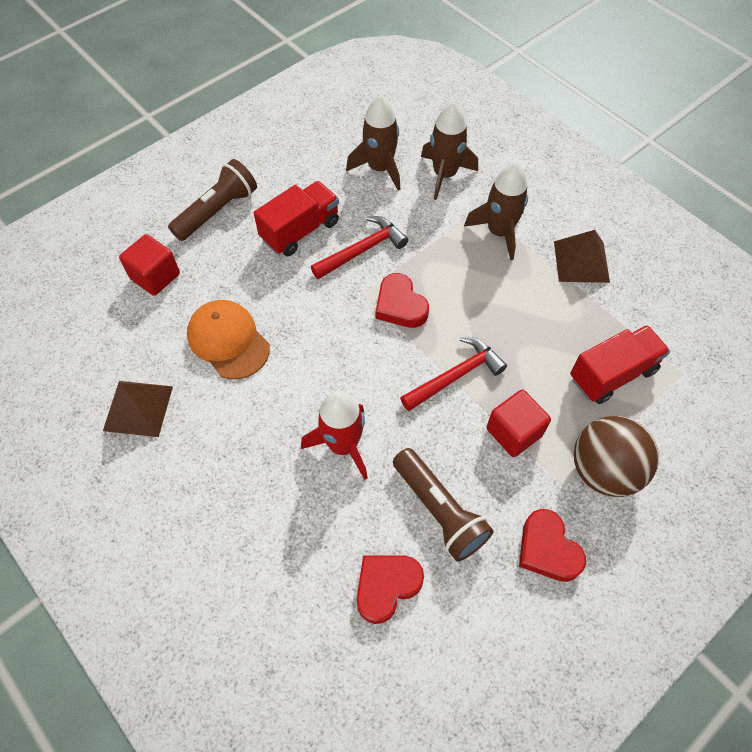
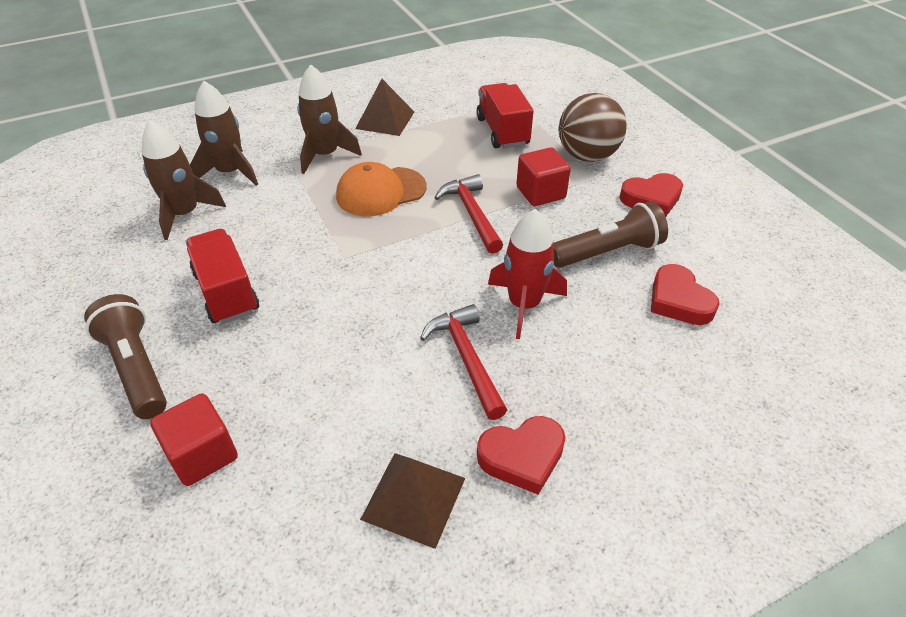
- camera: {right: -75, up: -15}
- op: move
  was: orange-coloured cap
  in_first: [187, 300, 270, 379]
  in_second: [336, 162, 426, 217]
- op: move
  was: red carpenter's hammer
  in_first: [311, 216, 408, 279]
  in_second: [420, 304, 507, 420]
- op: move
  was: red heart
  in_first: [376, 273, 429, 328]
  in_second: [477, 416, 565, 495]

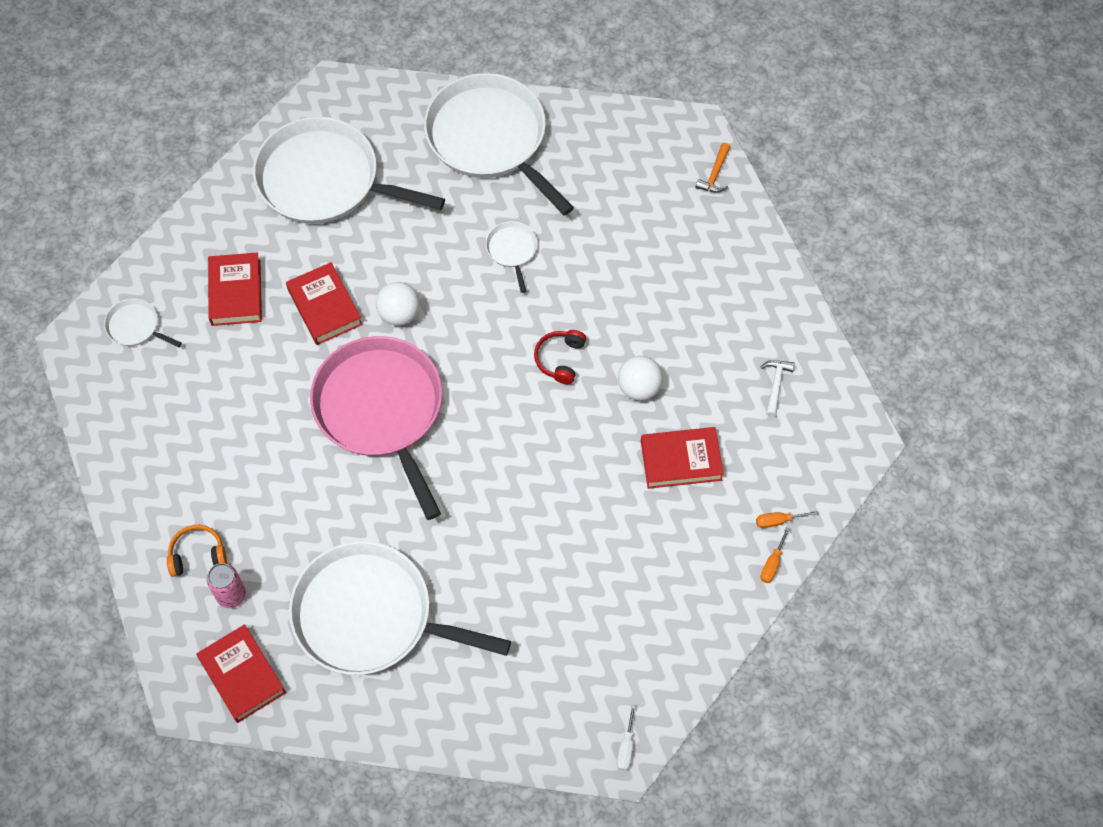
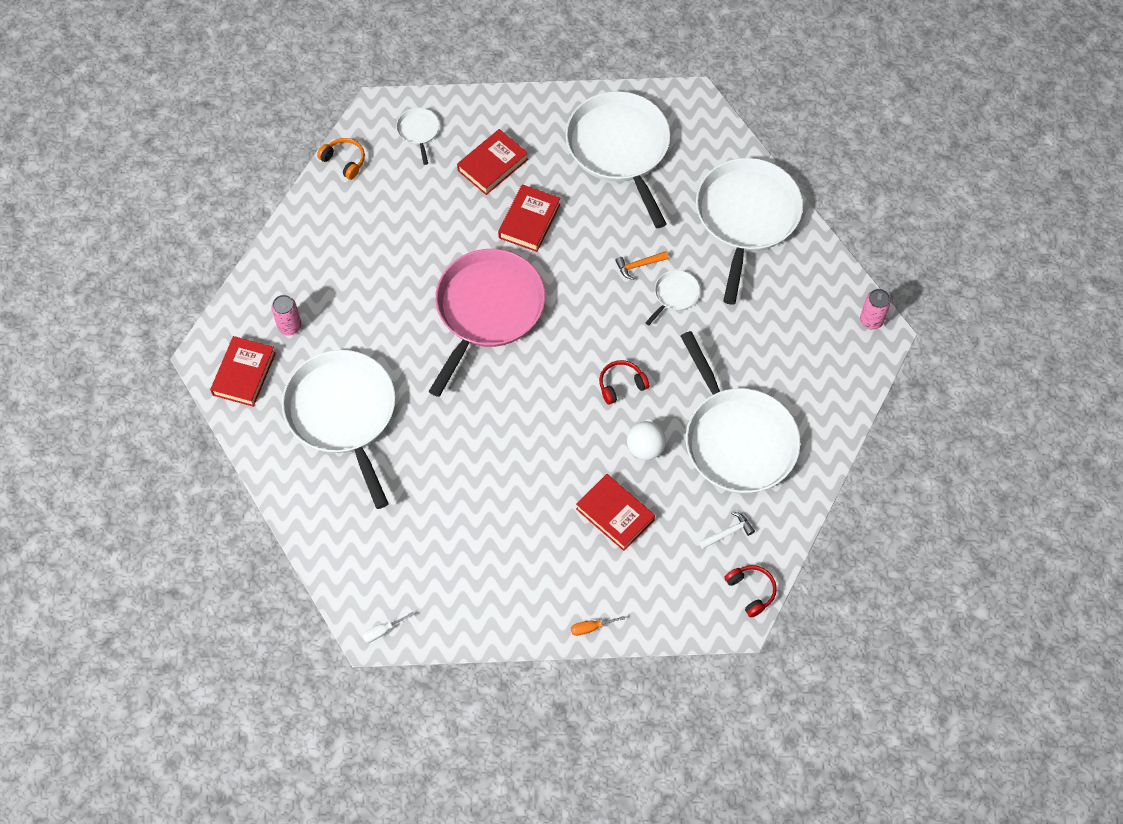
- camera: {right: 50, up: 0}
- op: delete
  was: white play ball
  in_first: [376, 282, 420, 326]
- op: delete
  was: orange-coloured screwdriver
  in_first: [756, 511, 818, 528]
- op: insert
  now: white pan
  in_second: [681, 331, 800, 494]
- op: insert
  now: red over-ear headphones
  in_second: [724, 565, 777, 618]
- op: insert
  now: rose-pink tin
  in_second: [860, 289, 891, 330]
- op: move
  was: orange-coloured over-ear headphones
  in_first: [167, 525, 227, 577]
  in_second: [317, 138, 365, 180]
- op: move
  was: orange-coloured carpenter's hammer
  in_first: [695, 143, 730, 193]
  in_second: [615, 251, 669, 280]

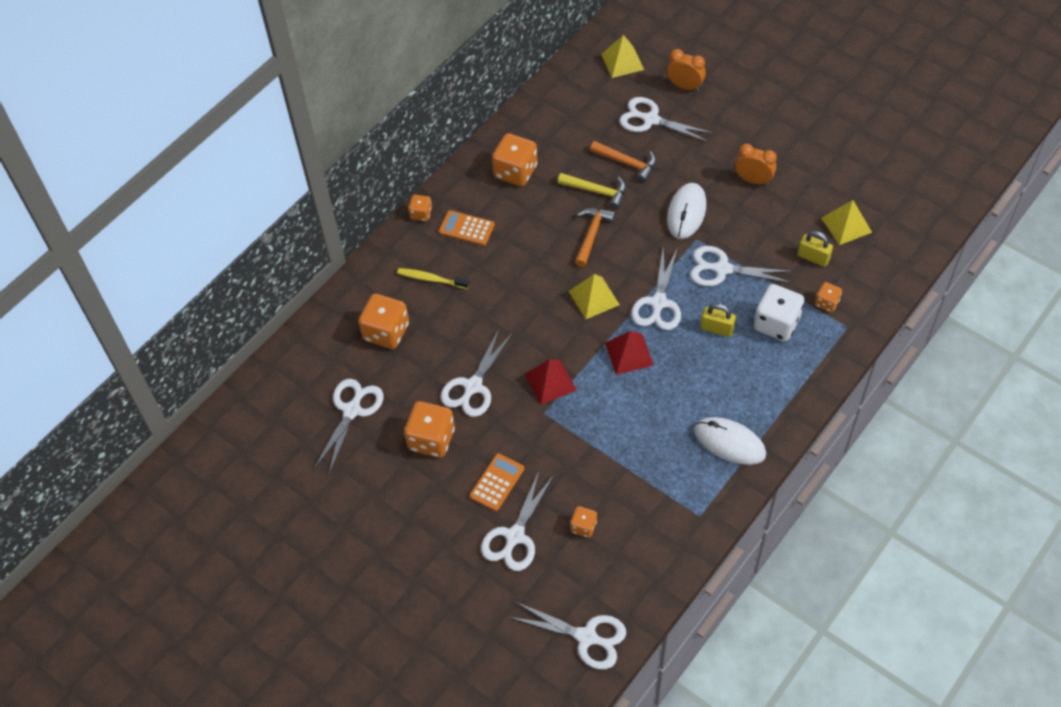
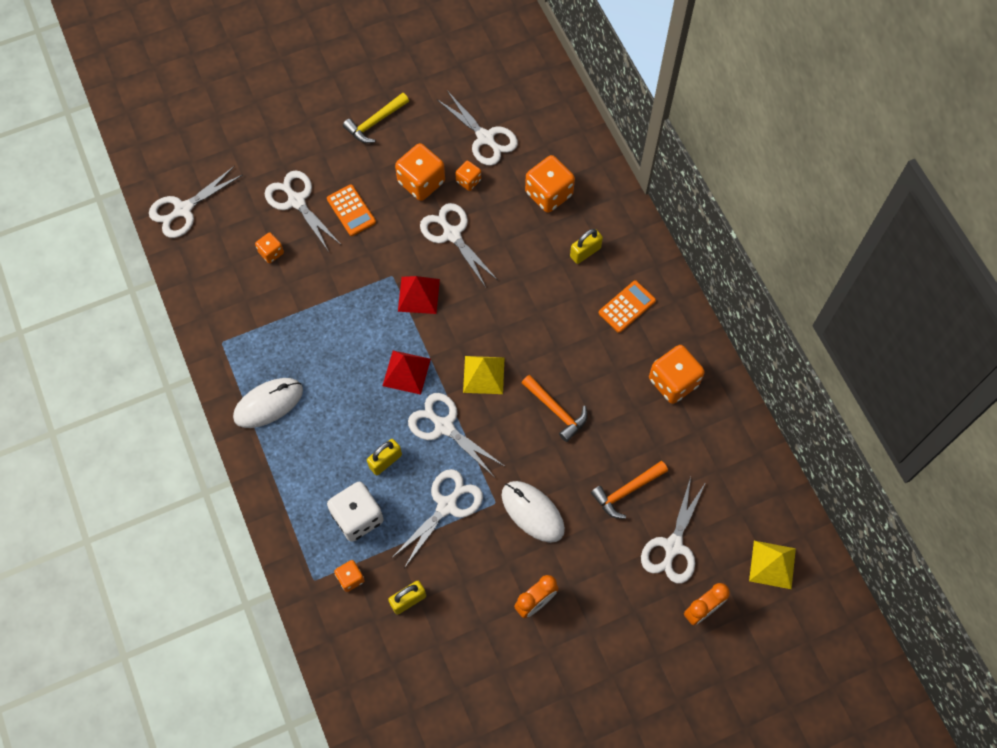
- camera: {right: 115, up: 10}
- op: delete
  was: golden solid pyramid
  in_first: [821, 200, 872, 245]
- op: move
  was: orange-coloured die
  in_first: [408, 195, 432, 221]
  in_second: [455, 161, 481, 191]
- op: move
  was: golden carpenter's hammer
  in_first: [558, 173, 626, 209]
  in_second: [343, 93, 409, 143]
- op: replace
  was: golden tooth brush
  now: golden lock
  in_first: [397, 268, 469, 289]
  in_second: [570, 229, 603, 264]
- op: rotate
  was: white scissors
  in_first: [620, 97, 714, 142]
  in_second: [641, 477, 706, 583]
  clockwise: 150

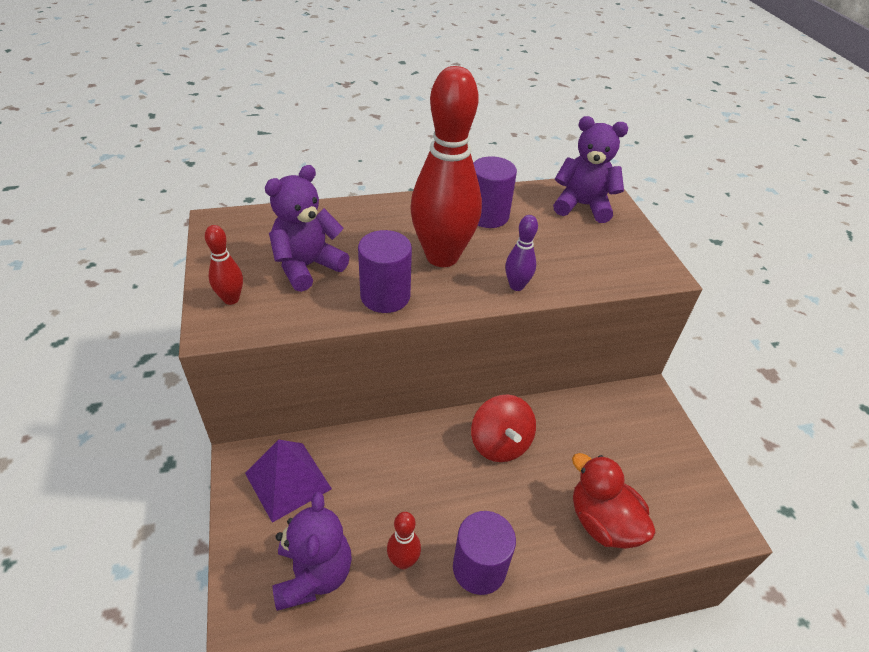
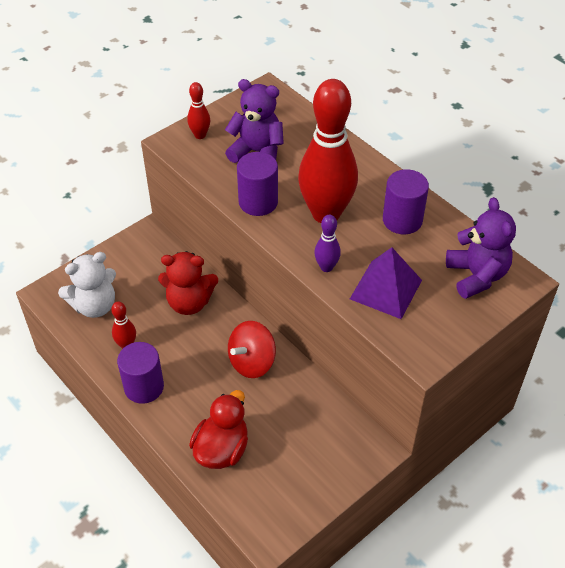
- camera: {right: 65, up: 5}
- op: insert
  now: red teddy bear
  in_second: [158, 251, 218, 315]
- op: move
  was: purple solid pyramid
  in_first: [245, 439, 332, 523]
  in_second: [350, 247, 422, 319]
- op: recolor
  was: purple teddy bear
  now: white teddy bear
  in_first: [273, 492, 352, 611]
  in_second: [58, 252, 116, 318]

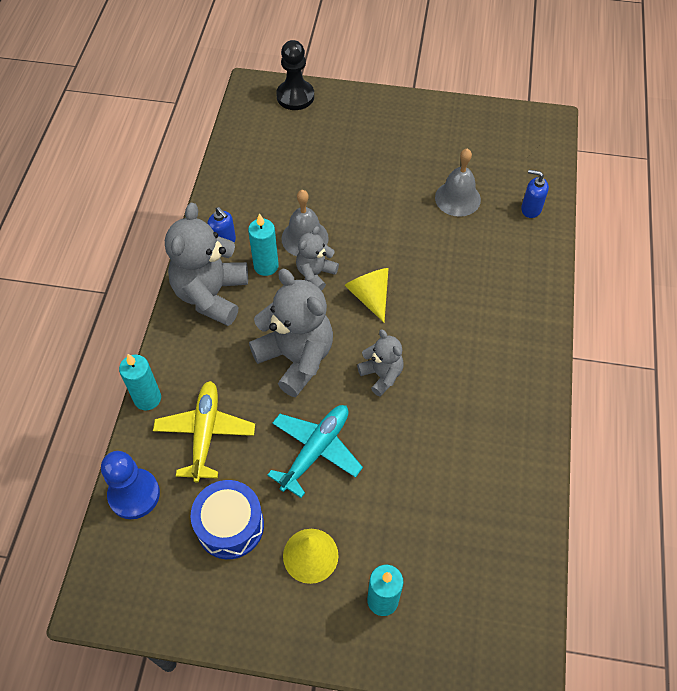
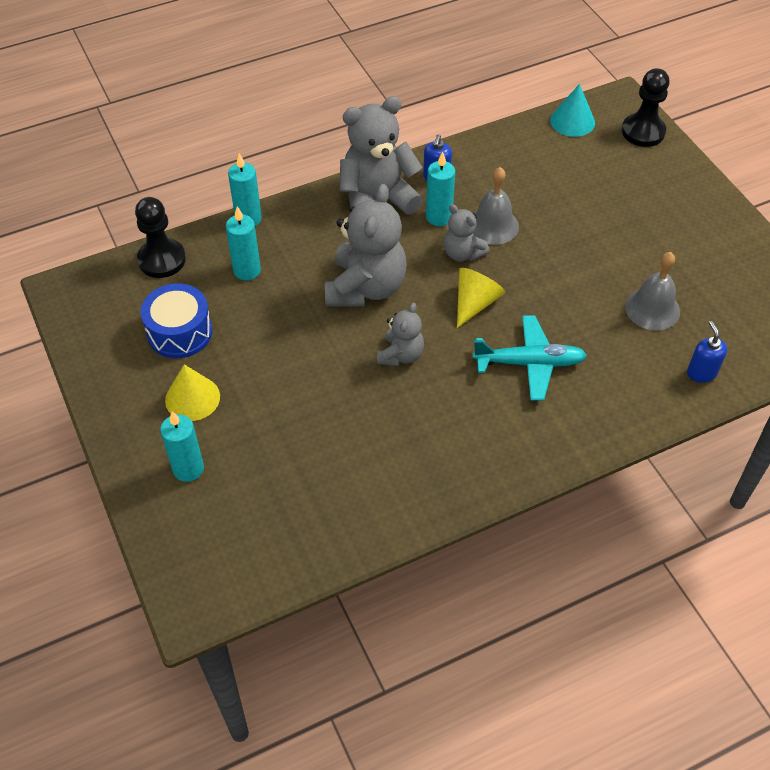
- camera: {right: 55, up: -5}
- op: insert
  now: turquoise cone
  in_second: [550, 84, 595, 137]
- op: move
  was: turquoise toy plane
  in_first: [267, 405, 363, 498]
  in_second: [472, 315, 587, 401]
- op: replace
  was: golden toy plane
  now: turquoise candle
  in_first: [153, 381, 255, 483]
  in_second: [226, 206, 261, 281]
- op: recolor
  was: royal blue pawn
  now: jet-black pawn
  in_first: [101, 451, 160, 519]
  in_second: [135, 197, 186, 278]
- op: rotate
  was: grey teddy bear
  in_first: [296, 226, 339, 291]
  in_second: [444, 204, 490, 261]
  clockwise: -135

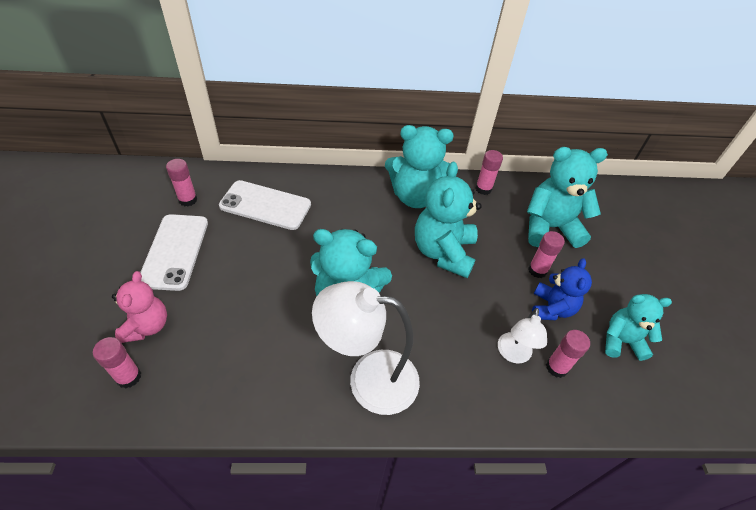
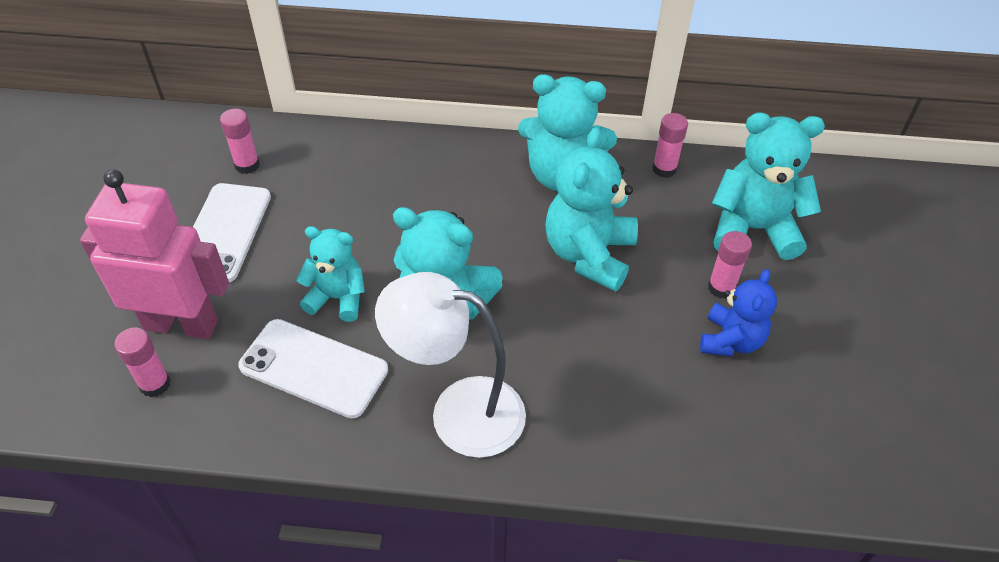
- camera: {right: 10, up: 0}
- op: delete
  was: white lamp
  in_first: [498, 308, 547, 363]
- op: delete
  was: rose-pink glue stick
  in_first: [546, 330, 590, 378]
- op: move
  was: white mobile phone
  in_first: [219, 180, 311, 230]
  in_second: [238, 319, 388, 419]
- op: move
  was: turquoise teddy bear
  in_first: [605, 294, 672, 361]
  in_second: [296, 226, 365, 322]
- op: replace
  was: rose-pink teddy bear
  now: rose-pink robot
  in_first: [112, 271, 167, 343]
  in_second: [80, 169, 229, 339]

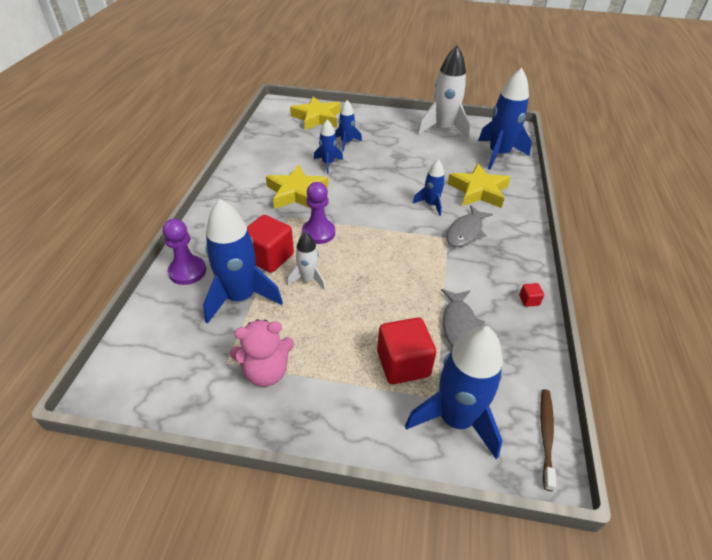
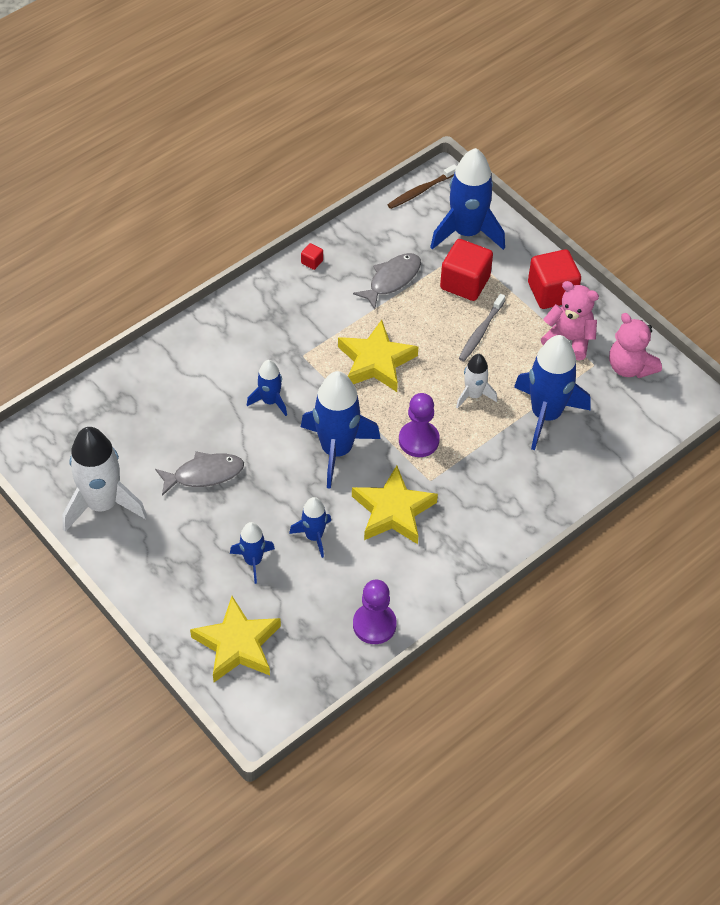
- camera: {right: -140, up: 10}
- op: insert
  now: grey tooth brush
  in_second: [459, 294, 505, 361]
- op: insert
  now: rose-pink teddy bear
  in_second: [609, 313, 662, 378]
- op: move
  was: purple pawn
  in_first: [163, 219, 206, 285]
  in_second: [353, 580, 397, 644]
- op: move
  was: red solid cube
  in_first: [247, 215, 294, 273]
  in_second: [528, 249, 581, 309]
- op: move
  was: grey toy fish
  in_first: [446, 205, 493, 247]
  in_second: [155, 451, 244, 496]
- op: move
  was: golden star
  in_first: [448, 163, 511, 208]
  in_second: [338, 320, 418, 392]
- op: move
  was: royal blue rocket
  in_first: [478, 68, 532, 170]
  in_second: [301, 371, 380, 489]

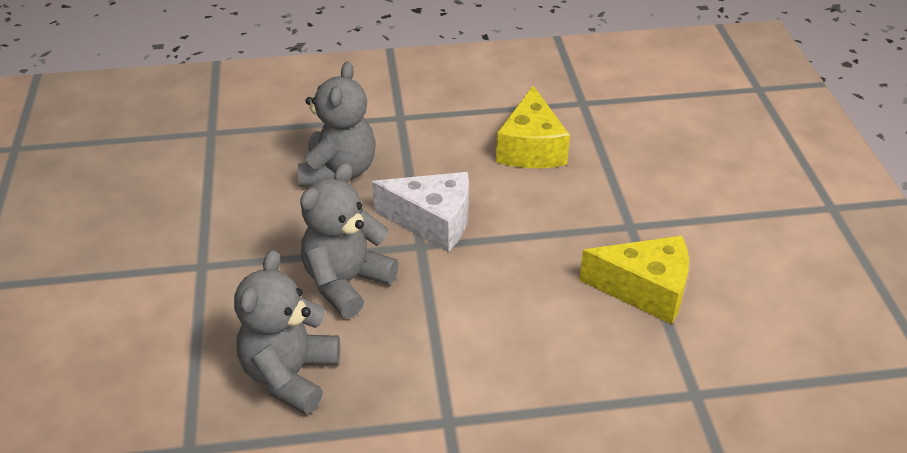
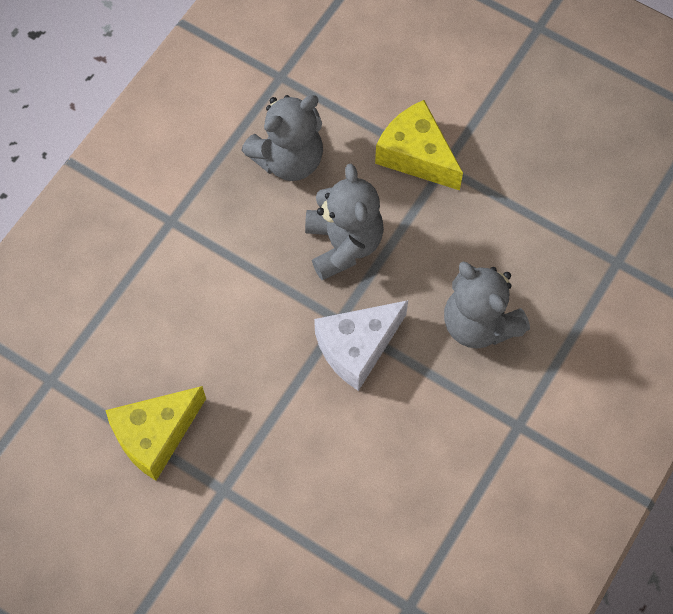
- camera: {right: 130, up: 25}
- op: move
  was: golden piece of cheese
  in_first: [496, 86, 570, 168]
  in_second: [375, 100, 463, 190]
- op: rotate
  was: grey teddy bear
  in_first: [234, 250, 340, 414]
  in_second: [241, 95, 323, 181]
  clockwise: 90

